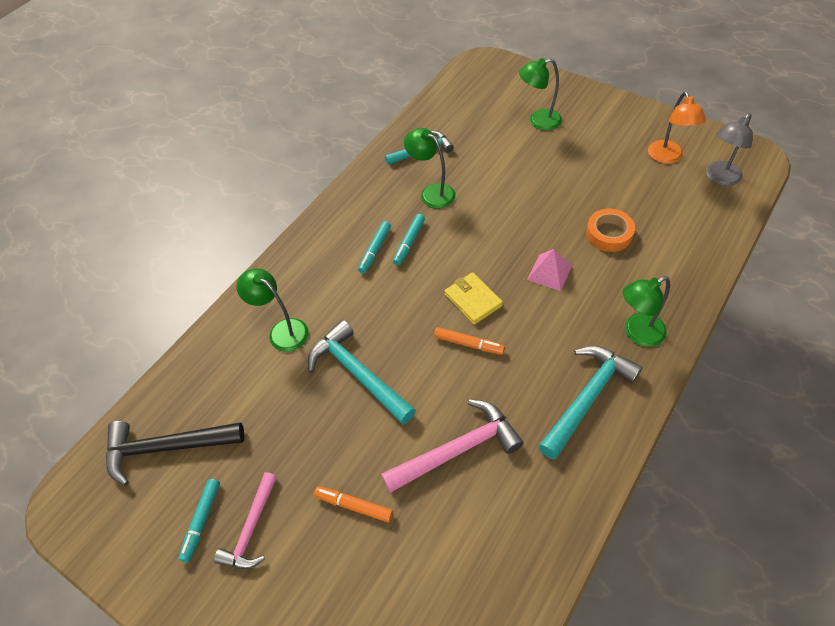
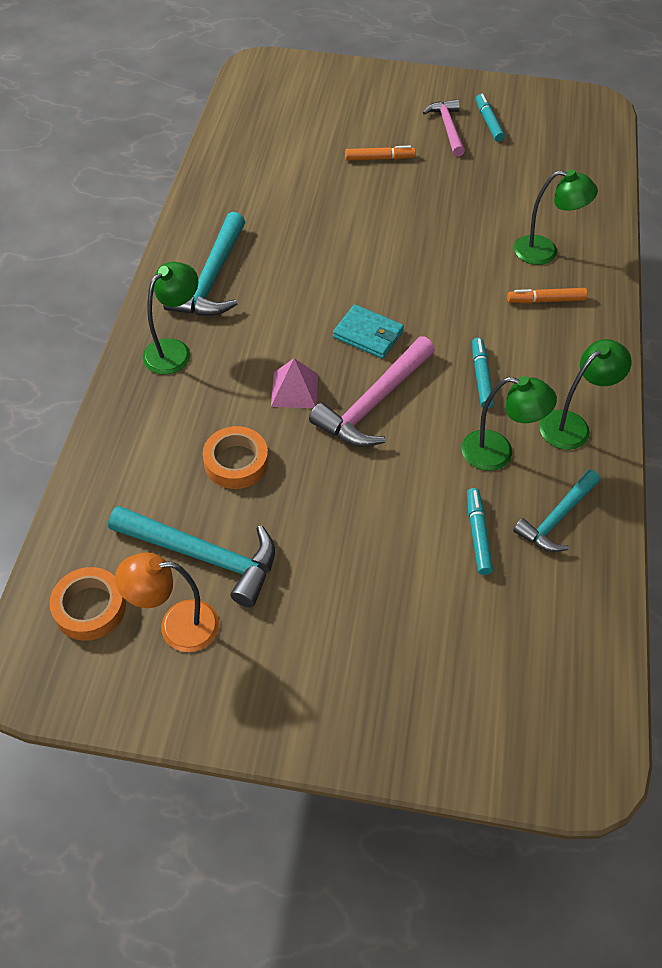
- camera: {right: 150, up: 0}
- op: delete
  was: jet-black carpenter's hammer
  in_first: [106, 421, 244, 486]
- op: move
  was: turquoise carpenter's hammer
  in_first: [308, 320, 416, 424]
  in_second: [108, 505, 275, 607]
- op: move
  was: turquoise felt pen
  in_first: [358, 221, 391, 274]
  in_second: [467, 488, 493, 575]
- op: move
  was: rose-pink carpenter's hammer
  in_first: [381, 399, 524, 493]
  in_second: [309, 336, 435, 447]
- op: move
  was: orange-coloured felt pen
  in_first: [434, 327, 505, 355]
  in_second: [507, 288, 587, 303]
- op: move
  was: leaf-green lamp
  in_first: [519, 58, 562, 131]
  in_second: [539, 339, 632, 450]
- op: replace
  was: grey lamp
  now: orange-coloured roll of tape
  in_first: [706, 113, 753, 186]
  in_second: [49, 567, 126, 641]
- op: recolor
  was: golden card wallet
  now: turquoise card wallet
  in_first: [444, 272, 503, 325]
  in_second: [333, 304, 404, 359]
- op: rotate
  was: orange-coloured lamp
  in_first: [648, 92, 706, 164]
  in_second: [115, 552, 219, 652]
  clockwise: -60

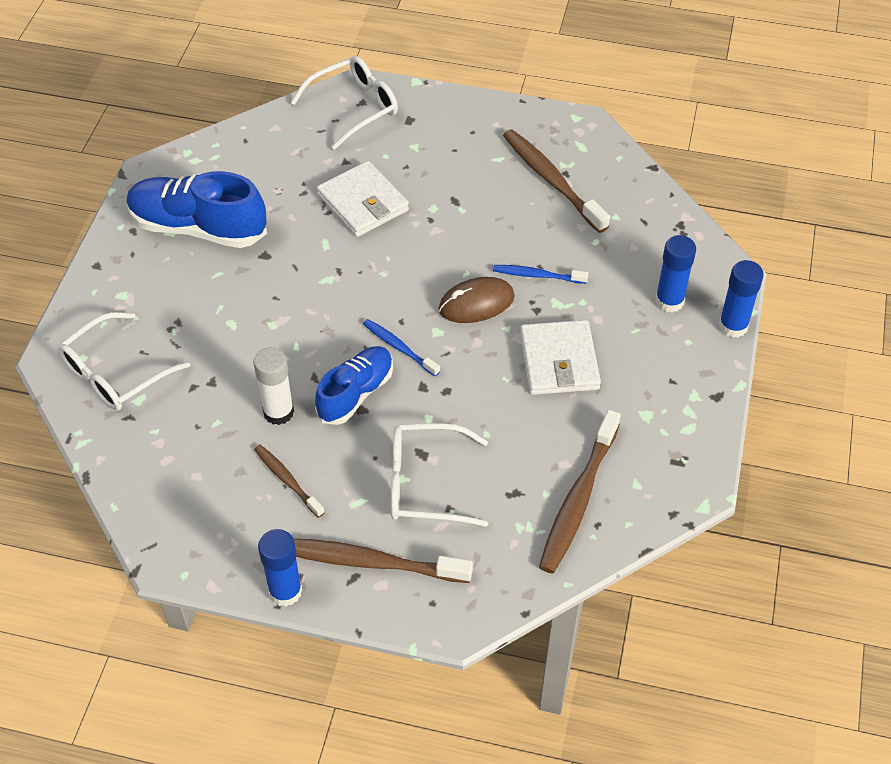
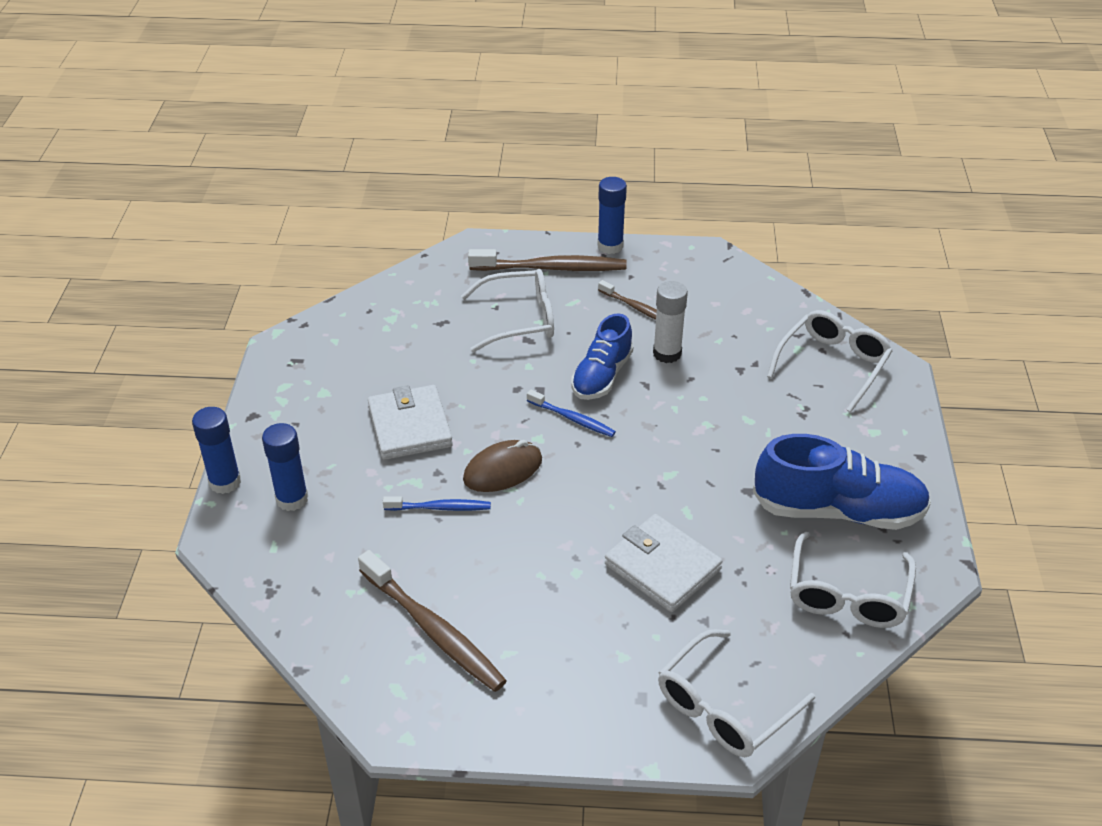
- camera: {right: 170, up: -10}
- op: delete
  was: dark brown tooth brush
  in_first: [539, 410, 621, 574]
- op: insert
  now: white spectacles
  in_second: [790, 532, 916, 628]

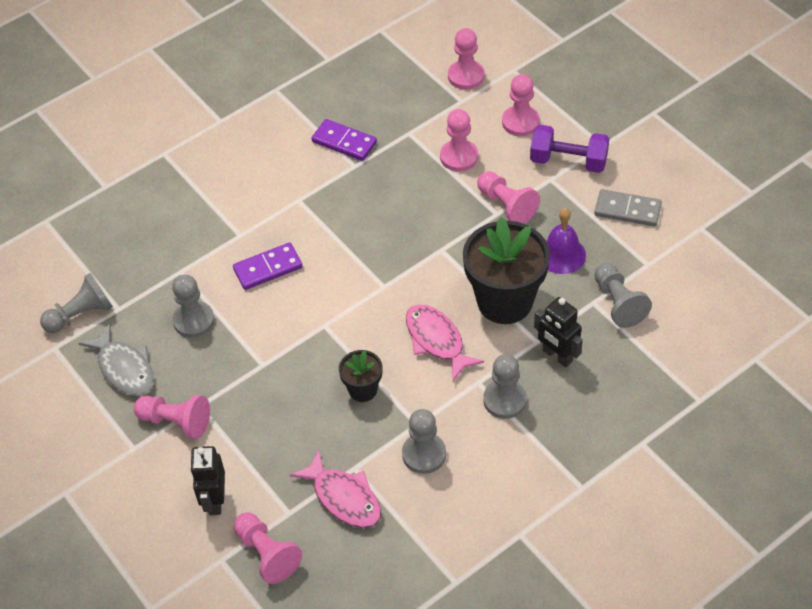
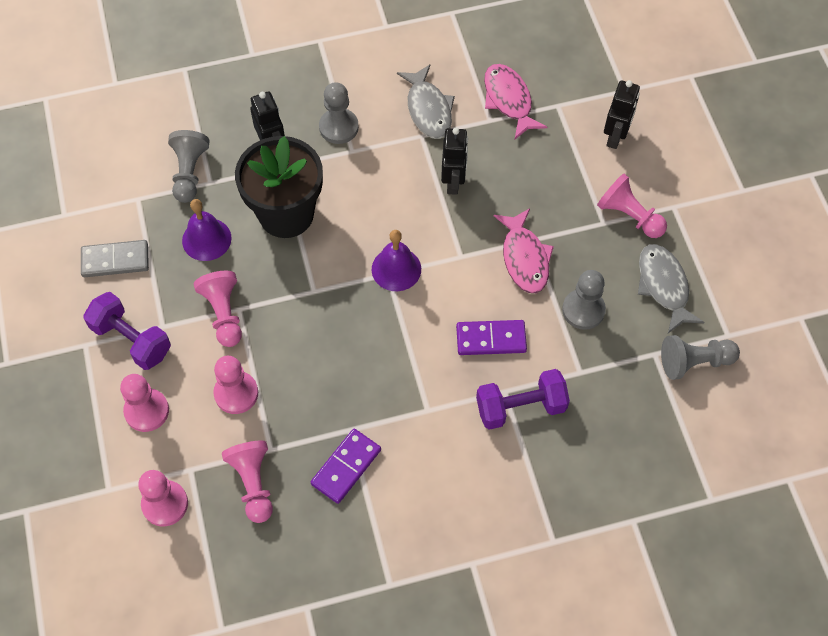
- camera: {right: -160, up: 10}
- op: insert
  now: purple bell
  in_second: [372, 230, 421, 291]
- op: insert
  now: purple free weight
  in_second: [476, 369, 570, 430]
- op: move
  was: rose-pink pawn
  in_first: [234, 513, 302, 584]
  in_second: [222, 441, 273, 523]
- op: move
  was: rose-pink toy fish
  in_first: [406, 304, 484, 381]
  in_second: [494, 208, 554, 293]
- op: replace
  was: jet-black potted plant
  now: jet-black robot
  in_first: [339, 350, 383, 402]
  in_second: [441, 128, 468, 195]
- op: replace
  was: grey pawn
  now: grey toy fish
  in_first: [402, 409, 446, 474]
  in_second: [397, 64, 455, 139]
- op: rotate
  was: purple domino piece
  in_first: [311, 119, 377, 161]
  in_second: [311, 429, 381, 504]
  clockwise: 75
- op: rotate
  was: grey domino piece
  in_first: [594, 189, 662, 227]
  in_second: [81, 240, 149, 277]
  clockwise: -45

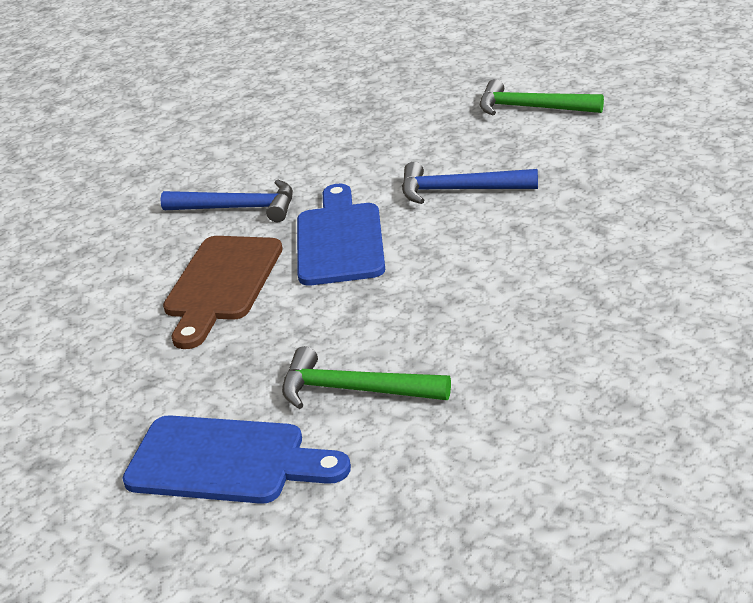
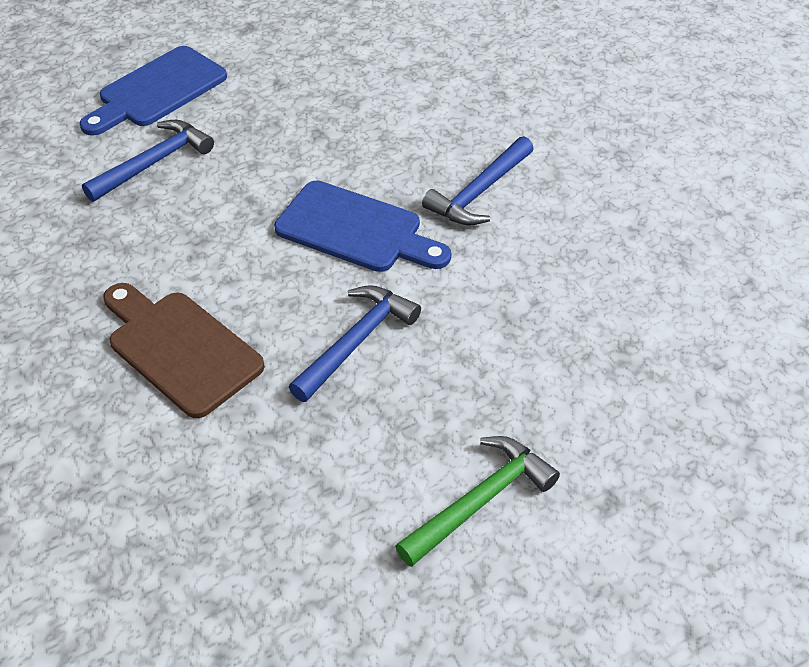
- camera: {right: 115, up: 15}
- op: move
  was: dark brown chopping board
  in_first: [163, 236, 283, 349]
  in_second: [103, 283, 265, 418]
- op: recolor
  was: leaf-green carpenter's hammer
  now: royal blue carpenter's hammer
  in_first: [282, 346, 451, 409]
  in_second: [82, 120, 214, 202]

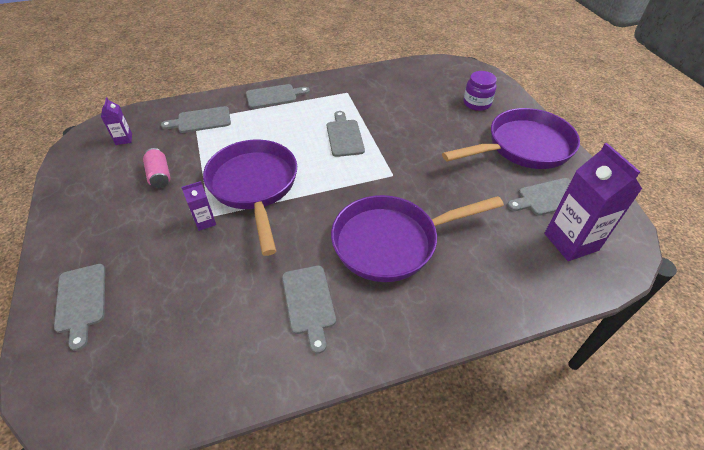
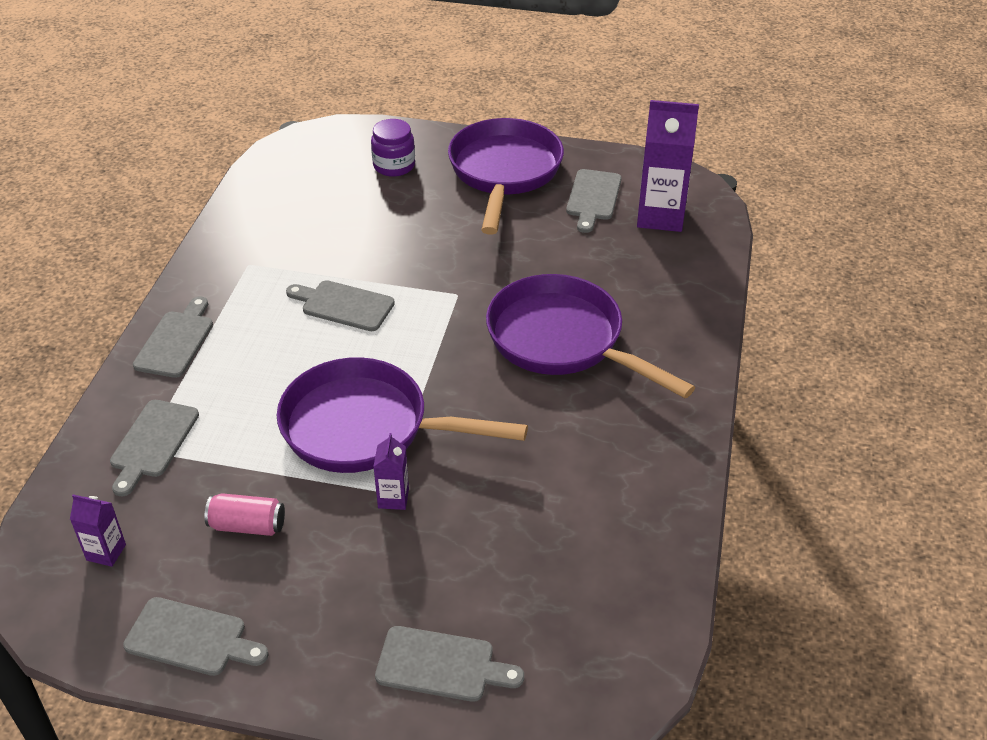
- camera: {right: -60, up: -5}
- op: move
  was: grey chopping board
  in_first: [282, 266, 336, 354]
  in_second: [123, 597, 269, 676]
- op: rotate
  was: purple pan
  in_first: [331, 195, 504, 282]
  in_second: [486, 274, 695, 398]
  clockwise: 120

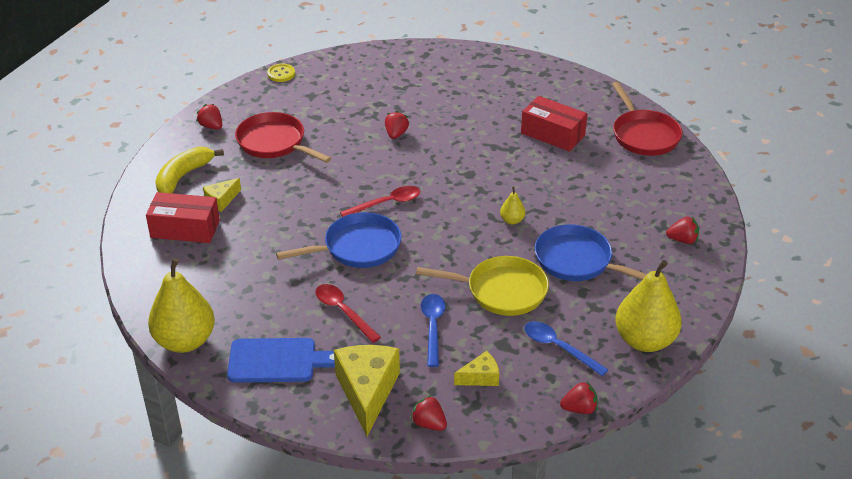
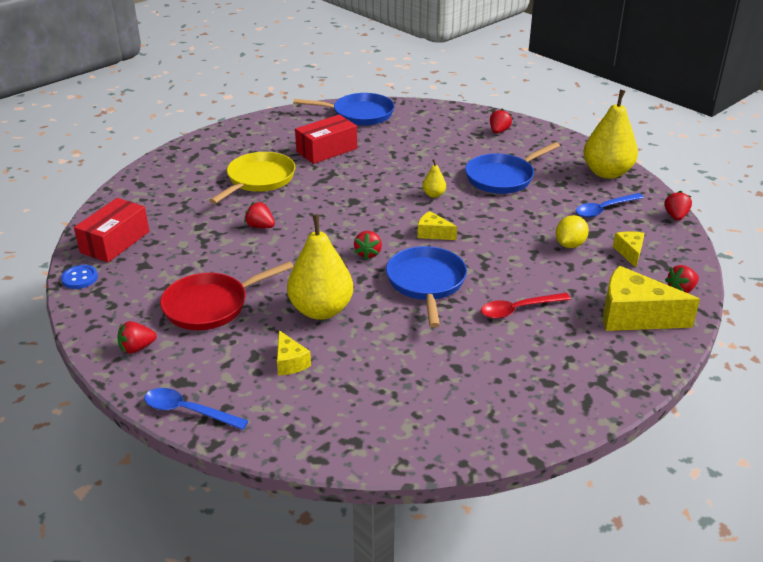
- camera: {right: -70, up: -5}
- op: delete
  was: golden banana fruit
  in_first: [155, 146, 224, 193]
- op: delete
  was: royal blue chopping board
  in_first: [227, 338, 335, 383]
- op: insert
  now: golden piece of cheese
  in_second: [417, 211, 457, 240]
- op: insert
  now: golden lemon
  in_second: [555, 215, 589, 248]
- op: move
  was: red package
  in_first: [146, 192, 220, 243]
  in_second: [74, 198, 149, 263]
- op: move
  was: golden pear
  in_first: [148, 258, 215, 353]
  in_second: [287, 214, 353, 320]
- op: move
  was: golden pan
  in_first: [416, 256, 549, 316]
  in_second: [209, 152, 295, 204]
- op: move
  was: royal blue teaspoon
  in_first: [421, 294, 446, 367]
  in_second: [144, 388, 248, 430]
- op: replace
  was: red teaspoon
  now: red strawberry
  in_first: [340, 186, 420, 217]
  in_second: [354, 231, 382, 260]
- op: recolor
  was: golden shirt button
  now: royal blue shirt button
  in_first: [267, 64, 295, 82]
  in_second: [61, 265, 98, 289]
- op: recolor
  was: red pan
  now: royal blue pan
  in_first: [612, 82, 682, 156]
  in_second: [293, 93, 395, 126]

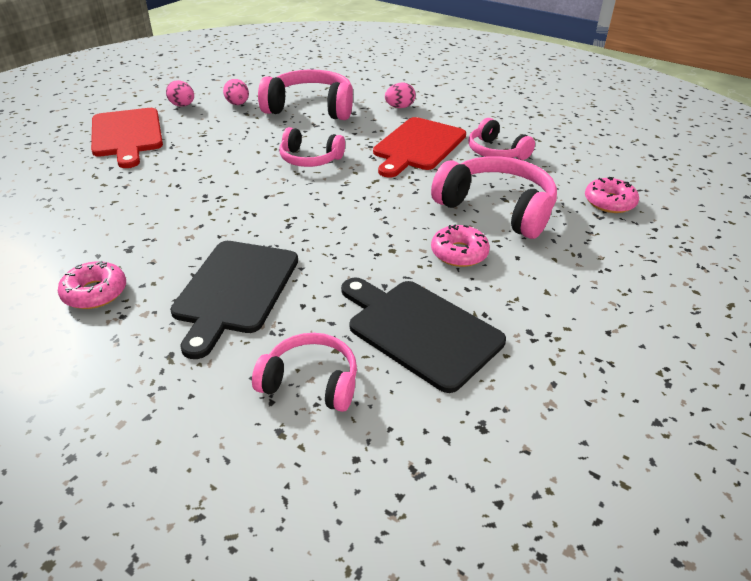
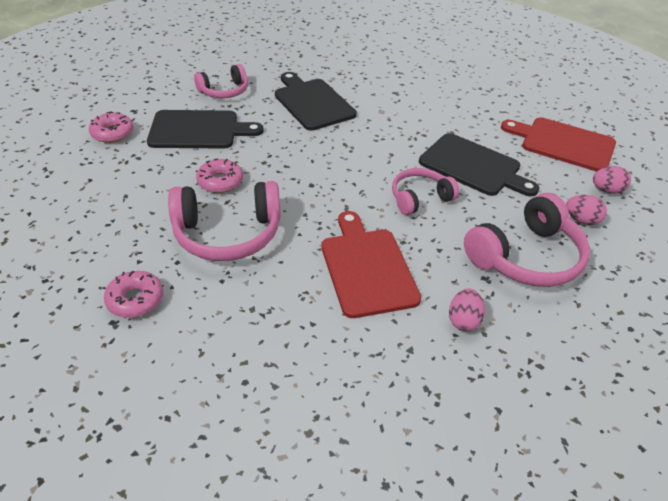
- camera: {right: 135, up: 5}
- op: delete
  was: rose-pink over-ear headphones
  in_first: [468, 118, 535, 160]
- op: insert
  now: jet-black chopping board
  in_second: [419, 133, 540, 196]
- op: move
  was: rose-pink donut
  in_first: [58, 261, 126, 309]
  in_second: [89, 112, 133, 143]

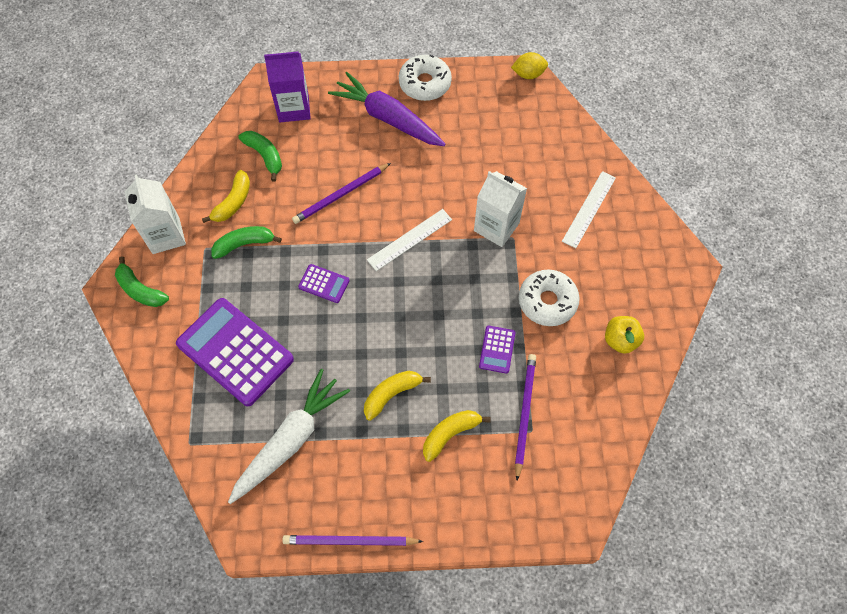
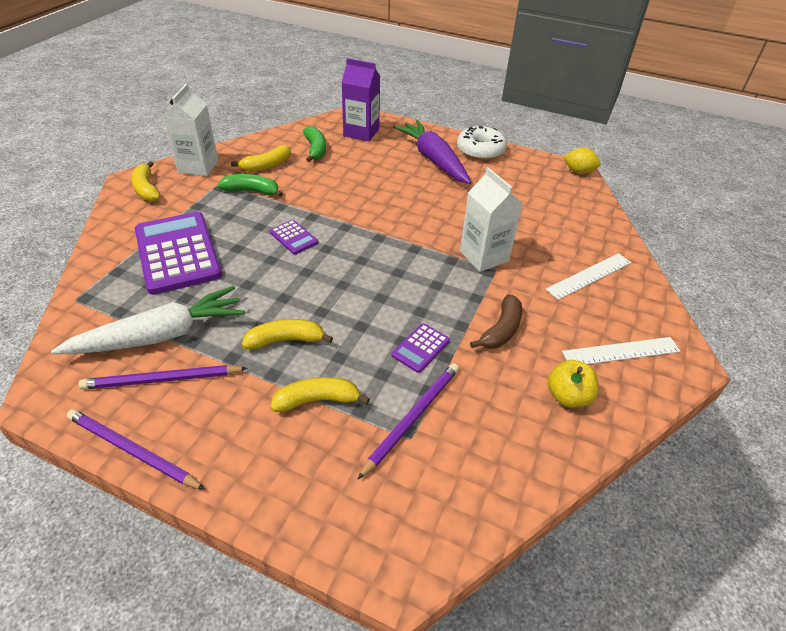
- camera: {right: 25, up: -20}
- op: move
  was: purple lead pencil
  in_first: [292, 163, 391, 224]
  in_second: [79, 365, 247, 390]
- op: move
  was: white ruler
  in_first: [367, 209, 452, 271]
  in_second: [562, 337, 680, 364]
- op: replace
  was: white donut
  now: dark brown banana fruit
  in_first: [519, 269, 580, 326]
  in_second: [470, 294, 522, 349]
- op: recolor
  was: leaf-green banana fruit
  now: golden banana fruit
  in_first: [115, 256, 169, 307]
  in_second: [131, 161, 161, 202]

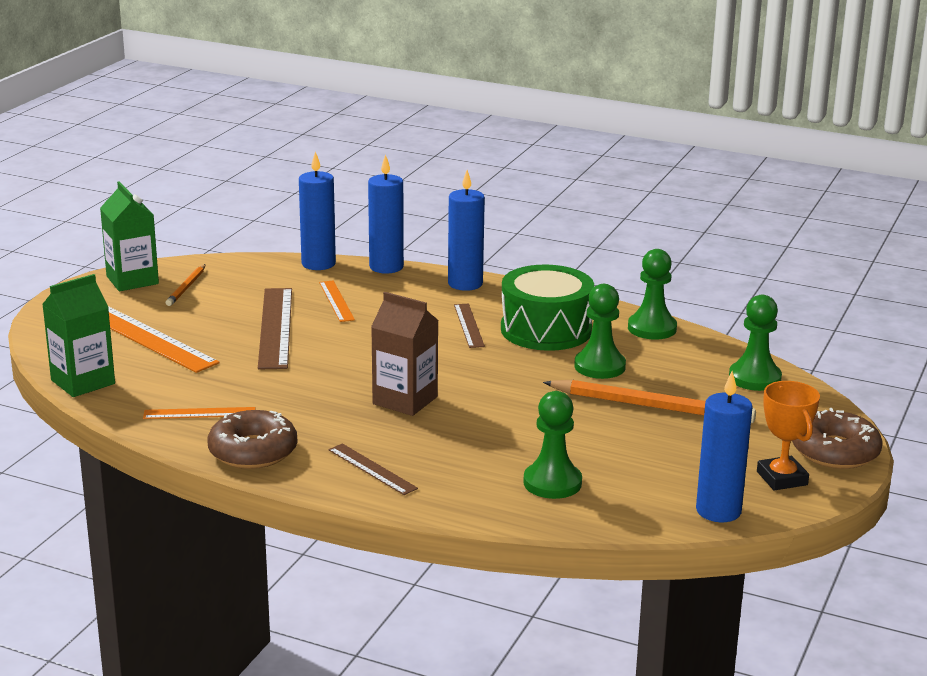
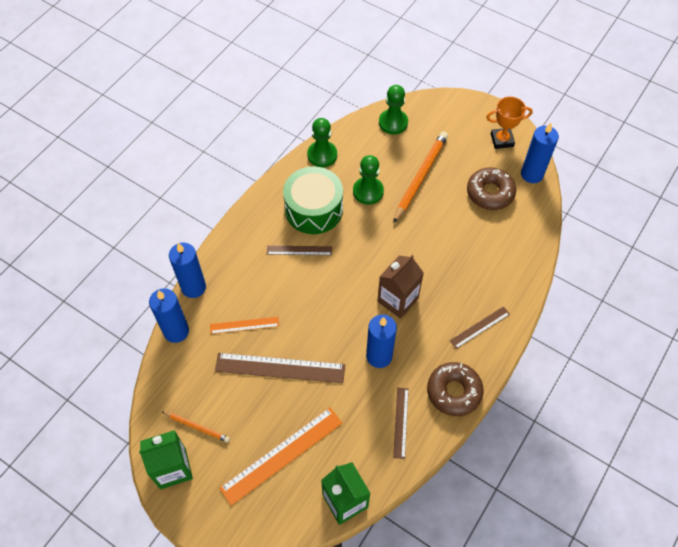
- camera: {right: -80, up: 35}
- op: delete
  was: leaf-green pawn
  in_first: [523, 391, 582, 499]
- op: move
  was: royal blue candle
  in_first: [448, 170, 485, 291]
  in_second: [366, 314, 397, 368]
- op: move
  was: dark brown donut
  in_first: [792, 408, 882, 469]
  in_second: [467, 167, 516, 210]
- op: recolor
  was: orange-coloured ruler
  now: dark brown ruler
  in_first: [143, 407, 256, 419]
  in_second: [393, 388, 409, 459]

